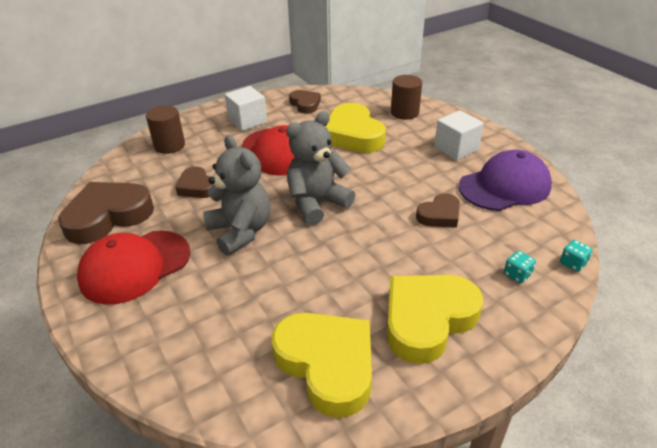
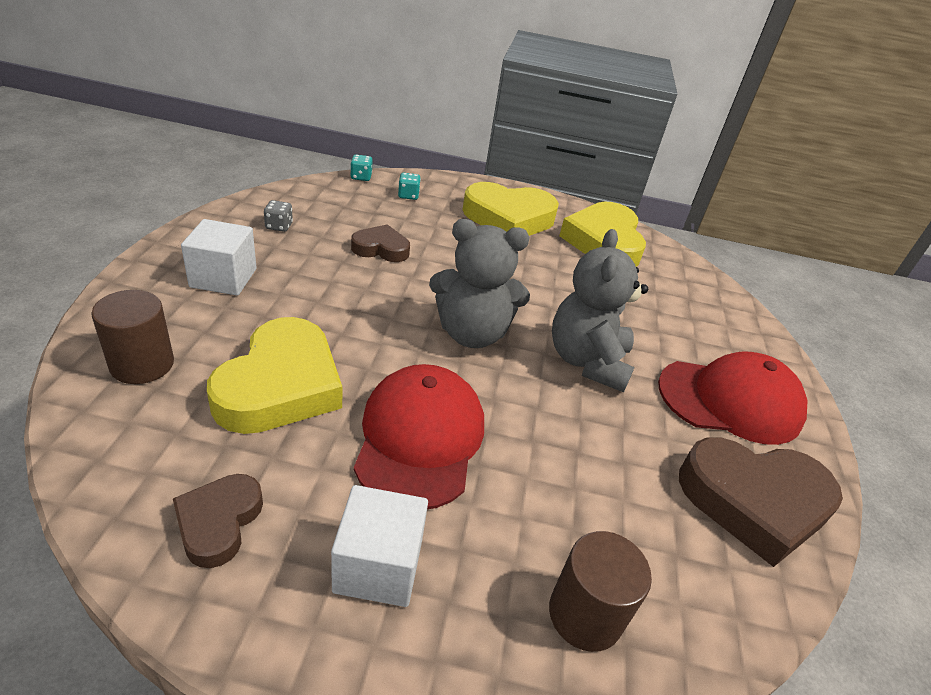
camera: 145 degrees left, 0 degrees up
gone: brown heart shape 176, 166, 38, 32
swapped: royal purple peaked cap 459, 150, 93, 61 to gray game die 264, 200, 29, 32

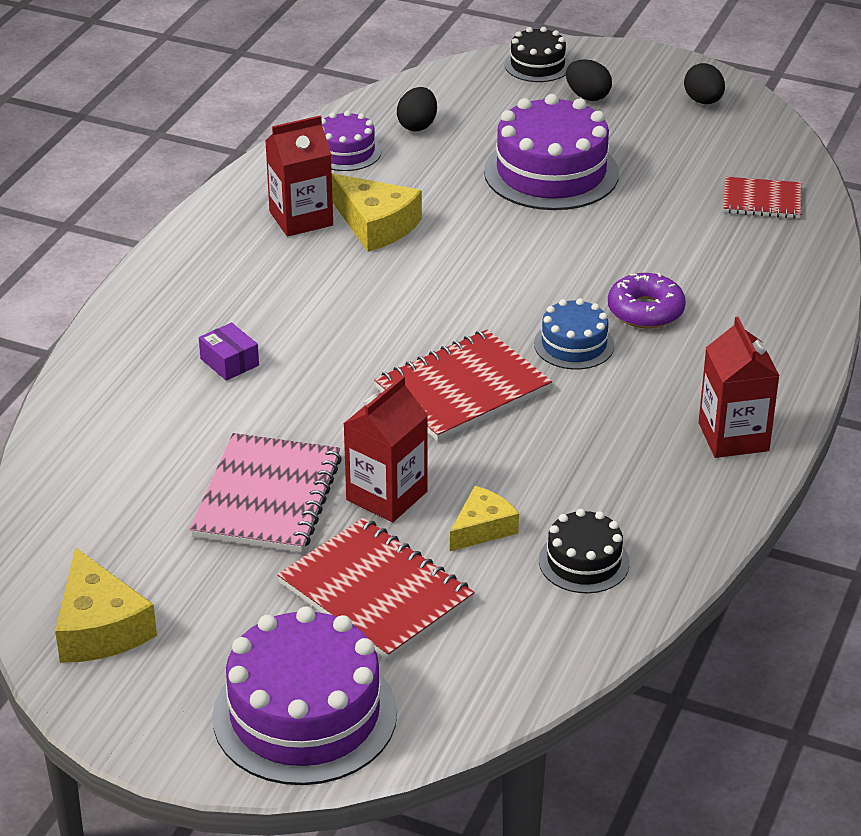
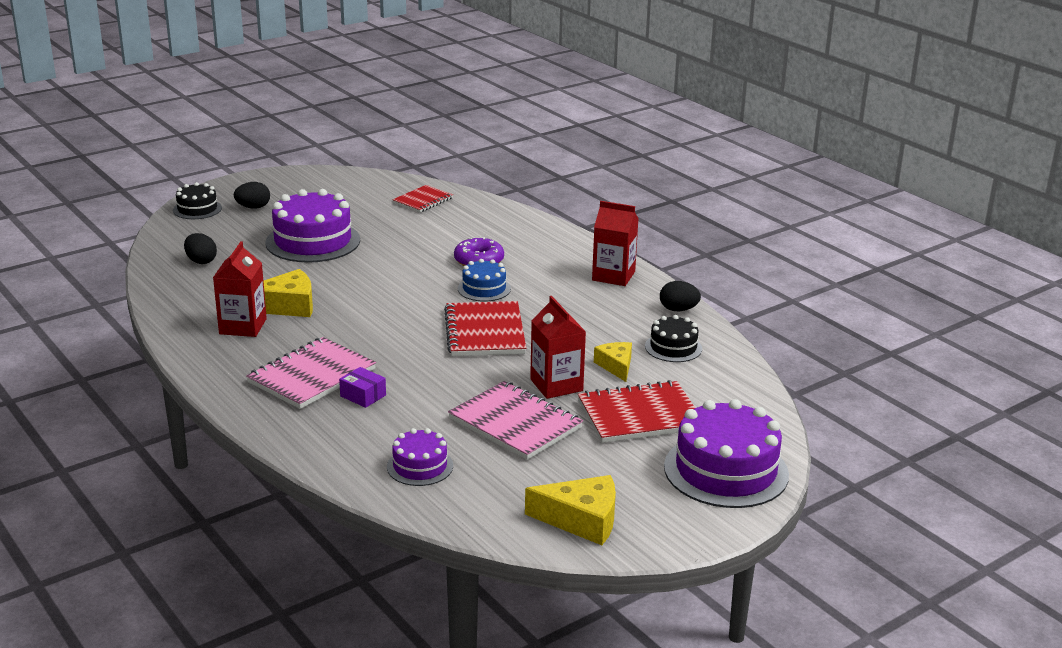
camera: 60 degrees left, 10 degrees down
new: rose-pink notepad 246, 337, 130, 72
shifted: royal purple layer cake 322, 110, 59, 61 to 387, 428, 66, 58; ebony toy egg 684, 63, 41, 41 to 660, 281, 41, 30
rotated: royal purple box 199, 323, 60, 58 = 339, 367, 47, 41 45 degrees clockwise

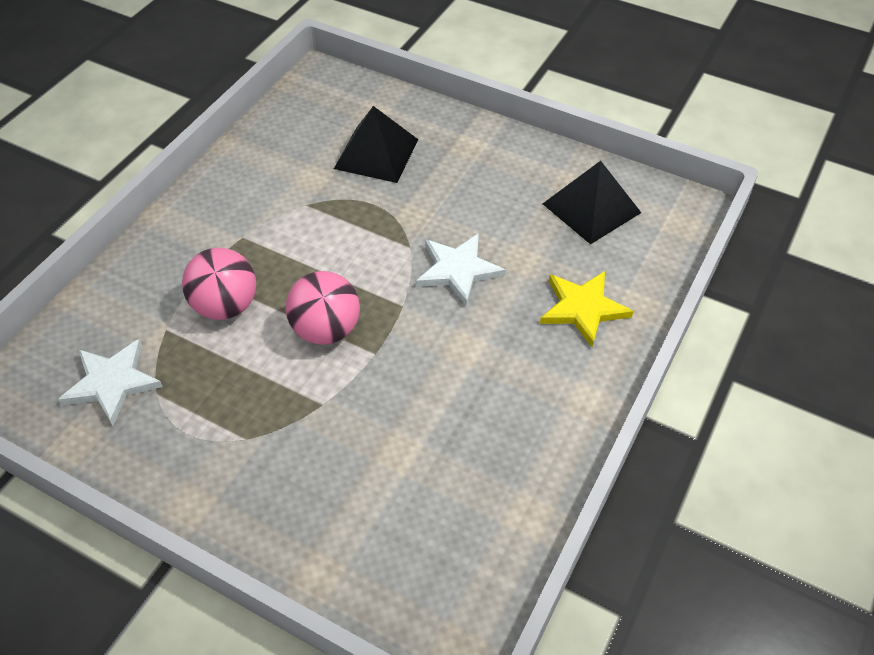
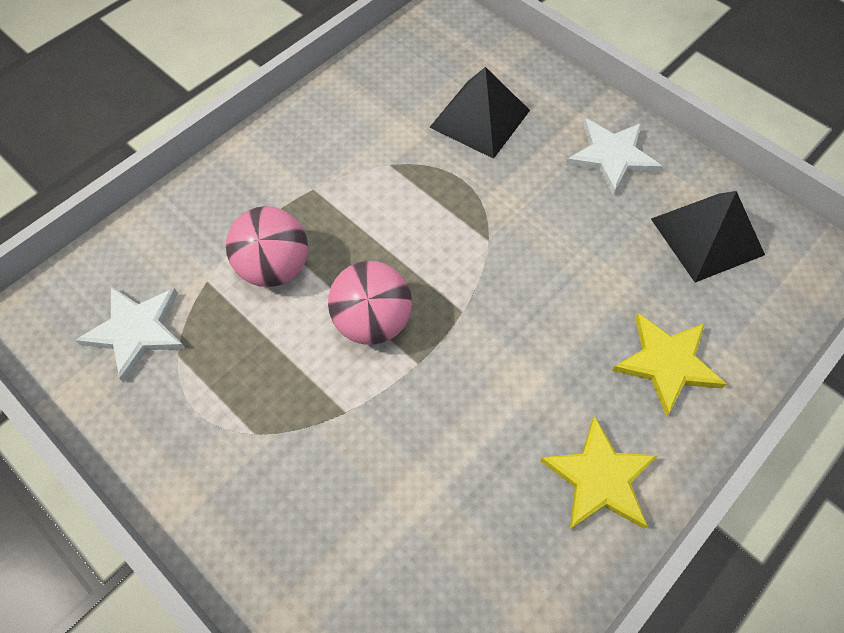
camera: 15 degrees right, 10 degrees up
new: golden star shape 540, 416, 119, 114
shifted: snow-white star shape 416, 233, 89, 74 to 566, 118, 96, 77

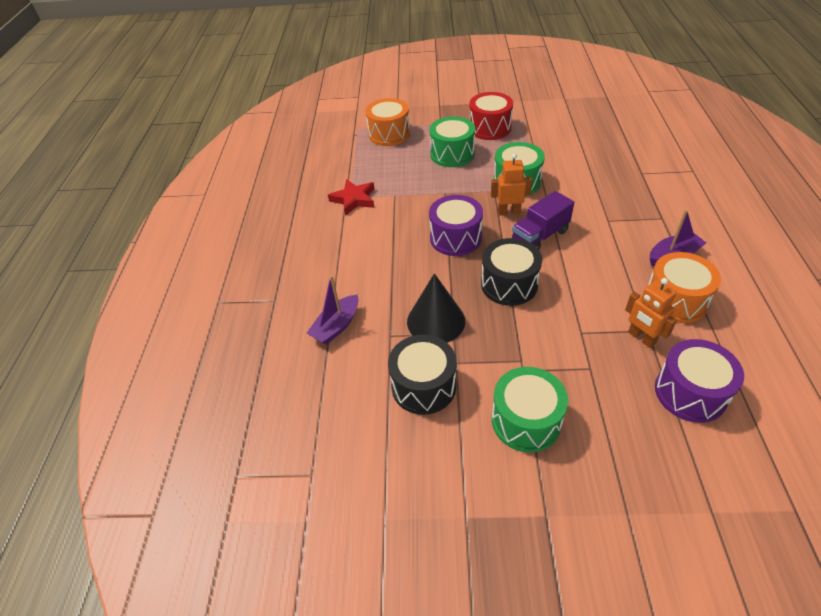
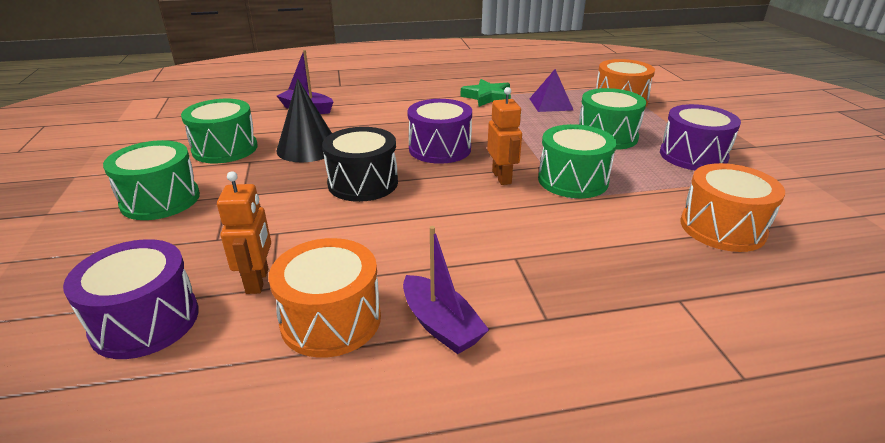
camera: 75 degrees right, 15 degrees down
gone: royal purple toy truck 512, 191, 62, 59
new: royal purple pyramid shape 529, 69, 45, 43; bright orange snare drum 680, 163, 105, 89
repainted: red star shape 328, 179, 47, 37 to emerald star shape 461, 79, 50, 28; ebony snare drum 388, 335, 68, 80 to emerald snare drum 181, 99, 77, 64; red snare drum 469, 92, 44, 48 to royal purple snare drum 660, 104, 81, 66
rotated: bright orange robot 625, 278, 52, 70 = 217, 171, 54, 123 135 degrees clockwise

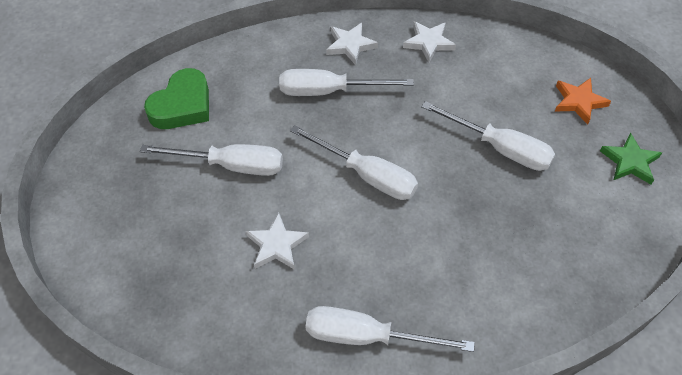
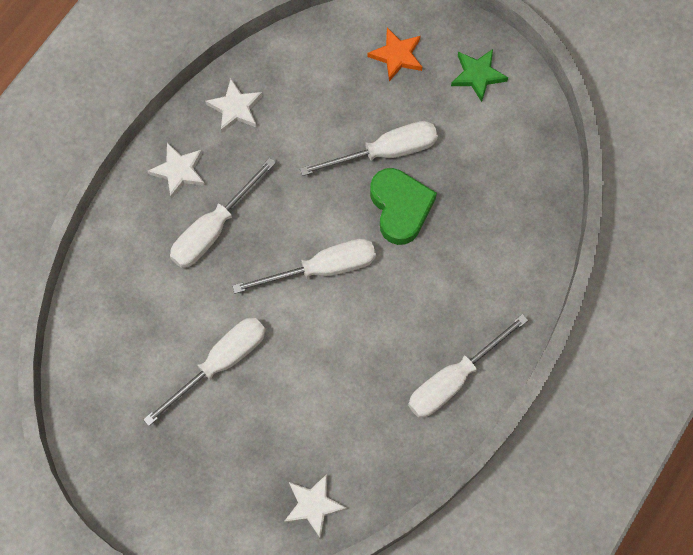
camera: 50 degrees left, 15 degrees up
shifted: emerald heart shape 144, 68, 65, 61 to 370, 168, 67, 77; snow-white star shape 246, 213, 63, 57 to 284, 474, 63, 64

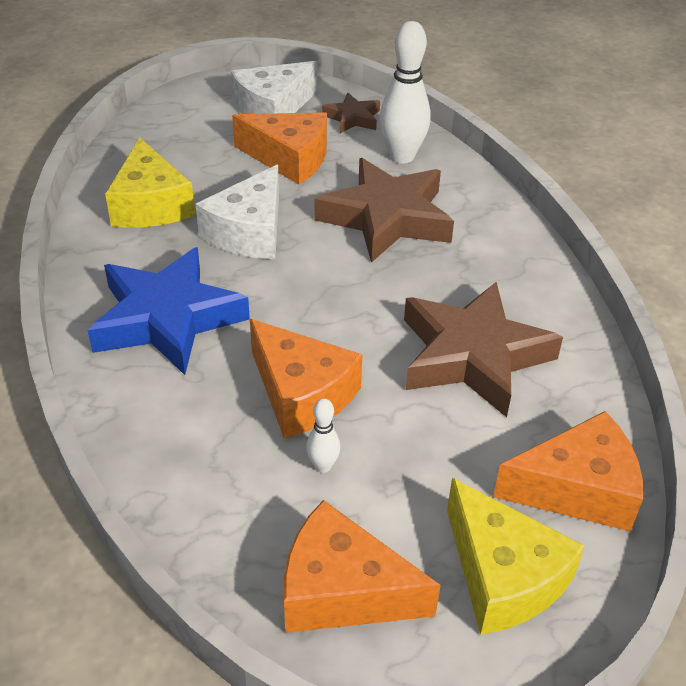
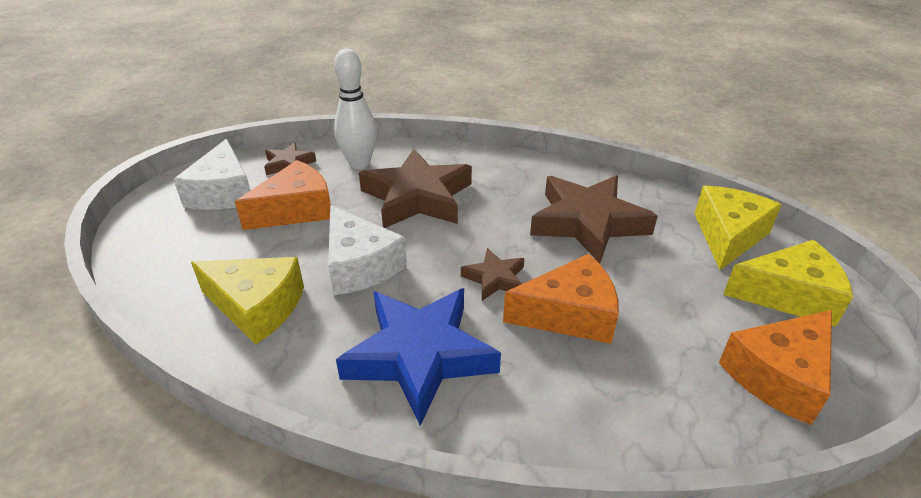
camera: 55 degrees left, 5 degrees down
gone: snow-white skittle 306, 398, 34, 75
new: brown star shape 461, 248, 64, 53
repainted: bright orange cheese wedge 493, 411, 150, 120 to golden cheese wedge 694, 186, 88, 84

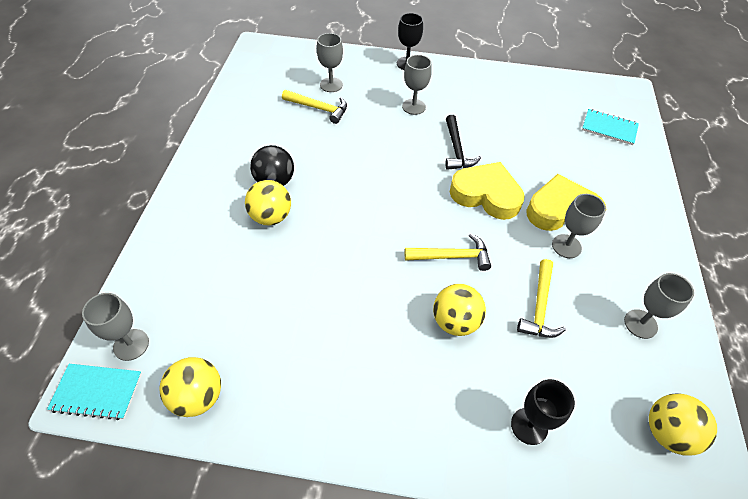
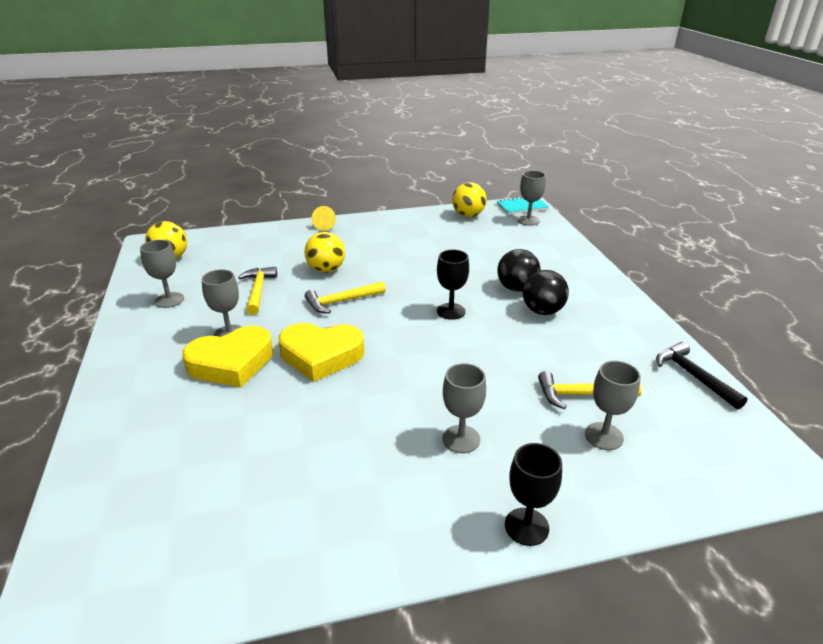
camera: 160 degrees right, 20 degrees down
gone: teal notepad 582, 109, 57, 36
new: golden solid cone 312, 206, 24, 25
shifted: ebony hammer 445, 115, 36, 55 to 656, 342, 92, 67; ebony wine glass 511, 379, 64, 66 to 437, 250, 32, 70
repainted: golden sphere 245, 180, 46, 45 to ebony sphere 497, 249, 44, 43

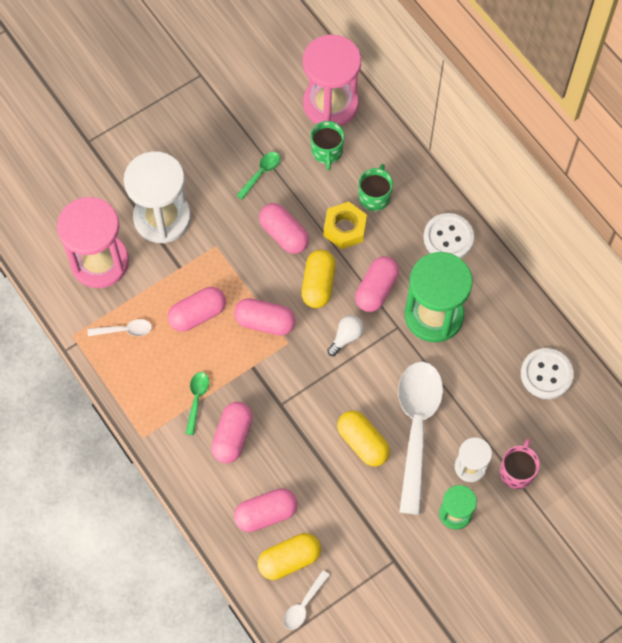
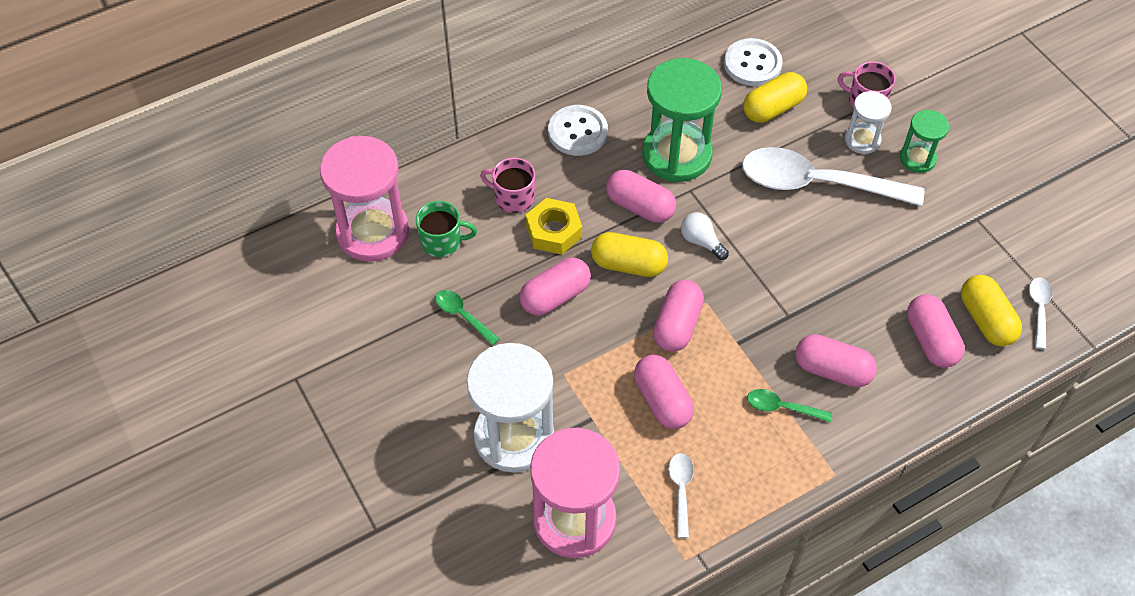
camera: 85 degrees left, 10 degrees down
shifted: golden capsule 337, 411, 53, 55 to 743, 72, 64, 51
repainted: emerald coffee mug 359, 164, 34, 47 to rose-pink coffee mug 480, 158, 55, 55
rotated: snow-white spoon 283, 570, 47, 60 = 1029, 278, 24, 72 120 degrees counterclockwise

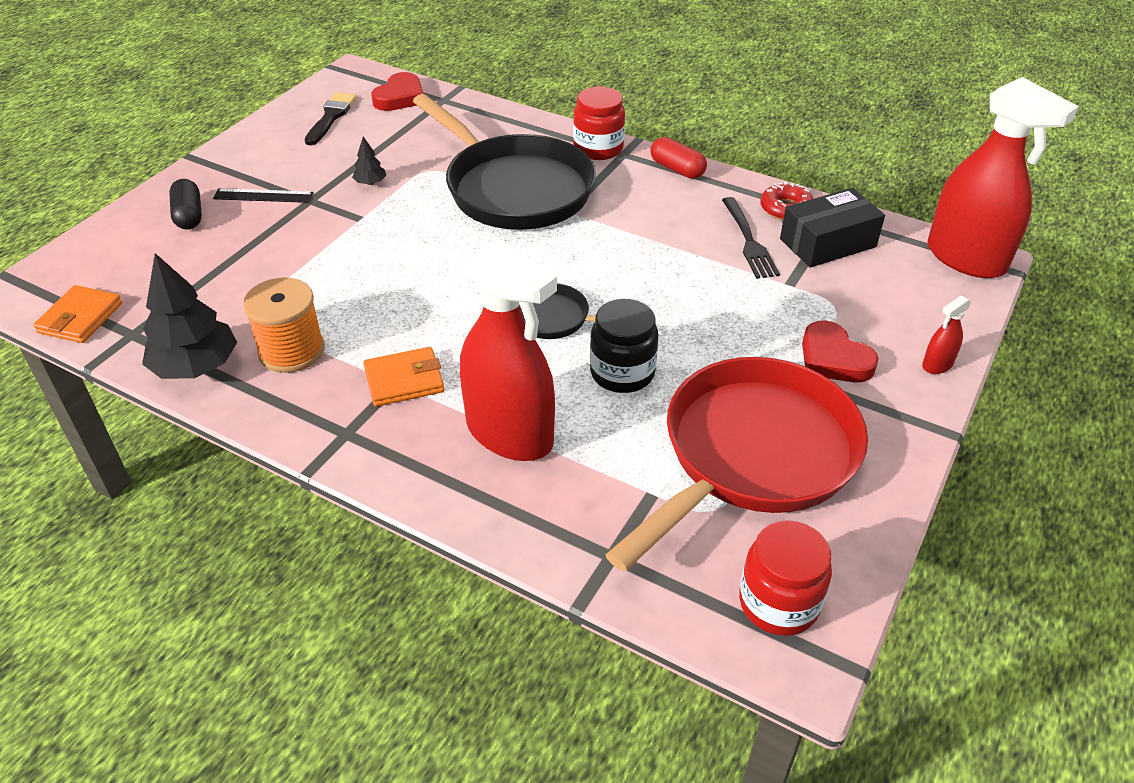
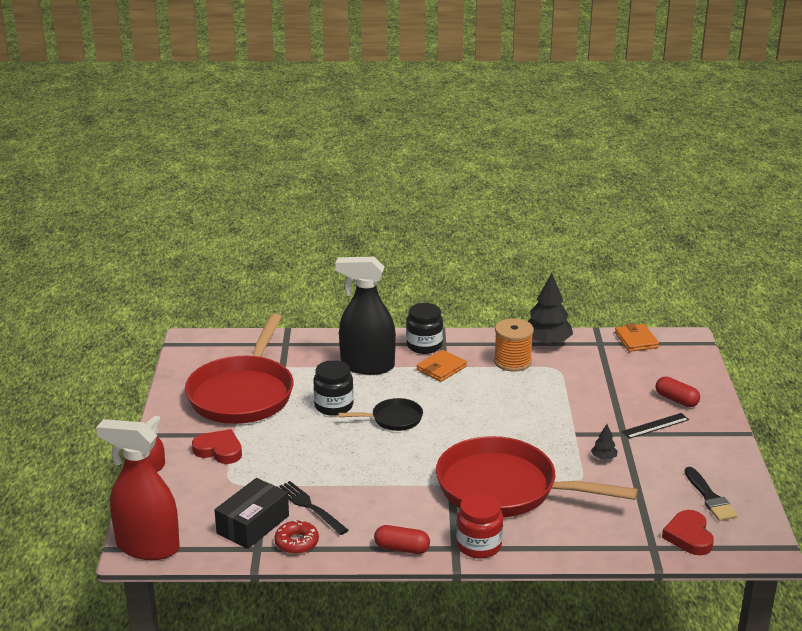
camera: 150 degrees right, 15 degrees down
gone: red jam jar 739, 520, 93, 116
new: ebony jam jar 406, 303, 37, 51
repainted: ebony capsule 169, 179, 33, 51 to red capsule 655, 377, 45, 30; ebony skillet 413, 94, 183, 136 to red skillet 436, 436, 202, 81; red sprayer 460, 239, 97, 222 to ebony sprayer 335, 257, 61, 118

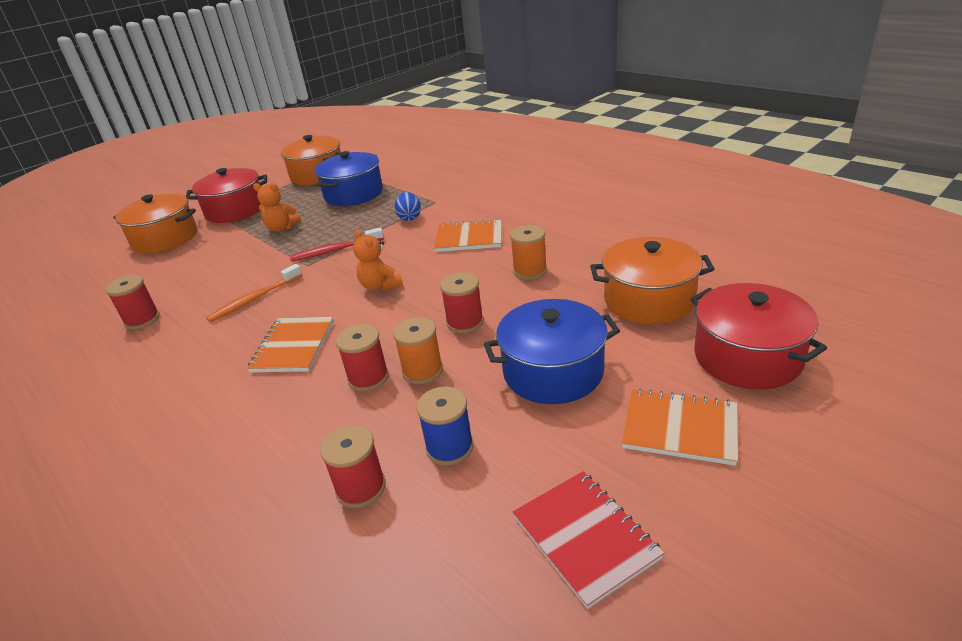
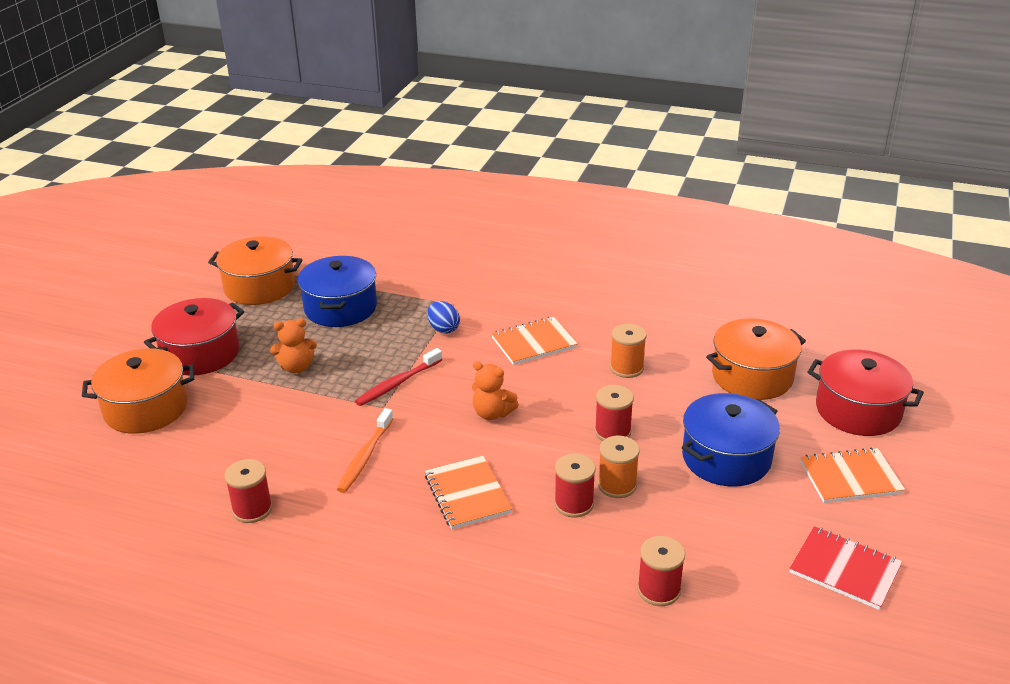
camera: 30 degrees left, 0 degrees up
gone: cobalt bobbin 416, 386, 58, 80

